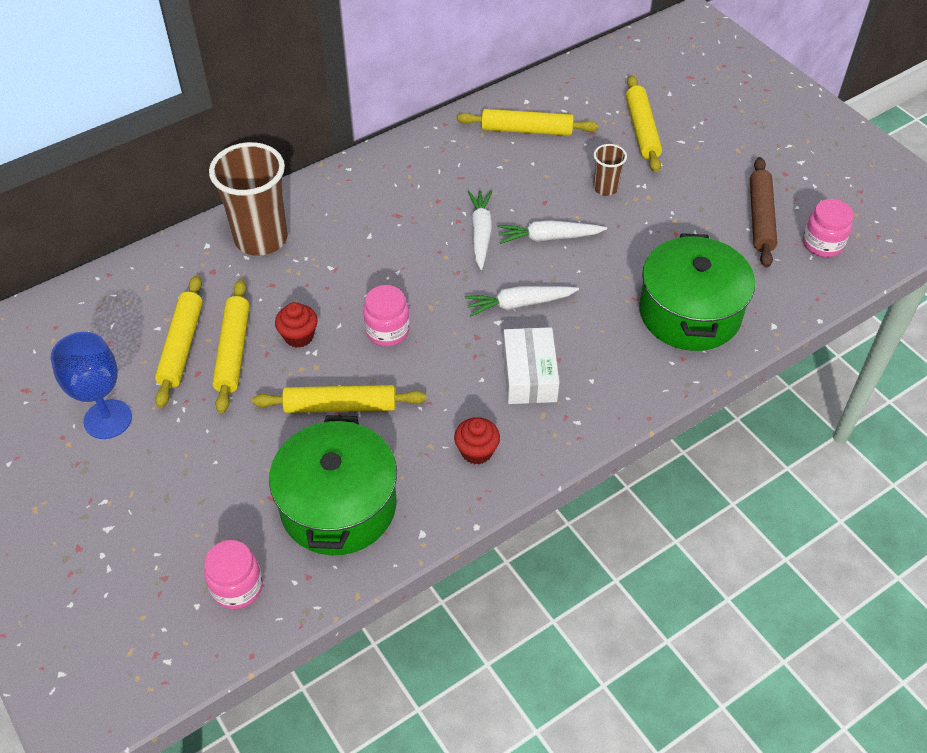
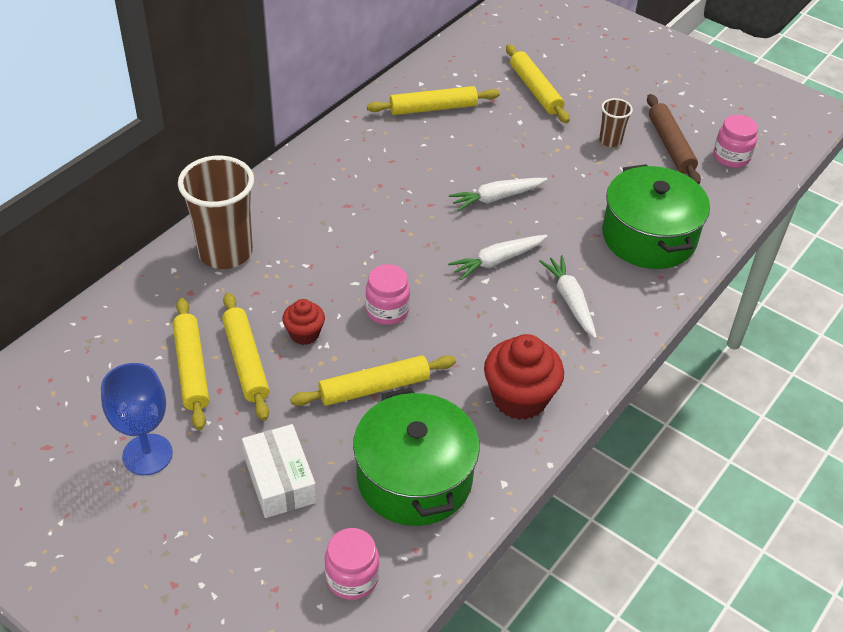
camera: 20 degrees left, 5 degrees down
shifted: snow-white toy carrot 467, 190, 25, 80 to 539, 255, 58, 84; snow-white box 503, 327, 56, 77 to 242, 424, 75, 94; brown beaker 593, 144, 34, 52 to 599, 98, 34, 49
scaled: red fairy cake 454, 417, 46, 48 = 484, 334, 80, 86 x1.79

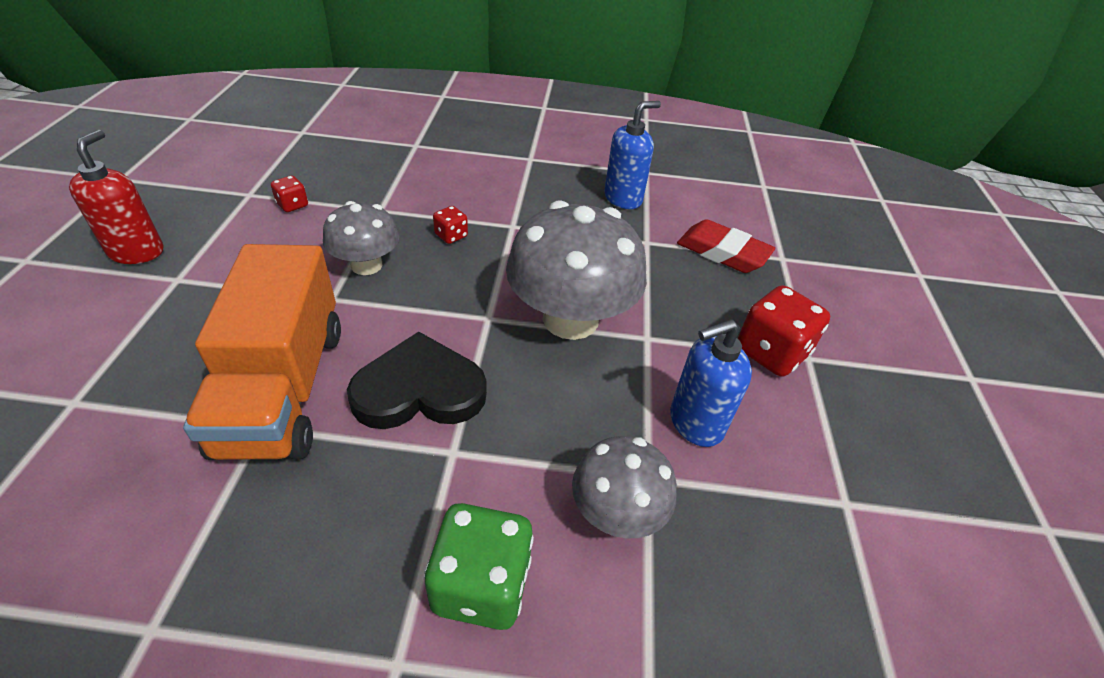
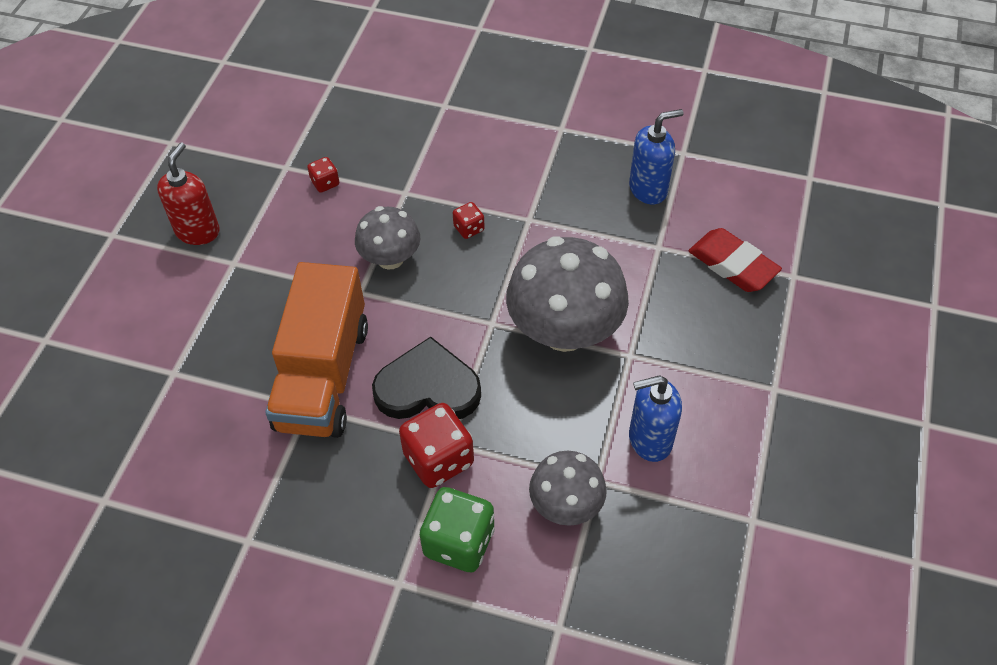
camera: 15 degrees right, 10 degrees up
shifted: red game die 738, 285, 92, 92 to 399, 403, 75, 85

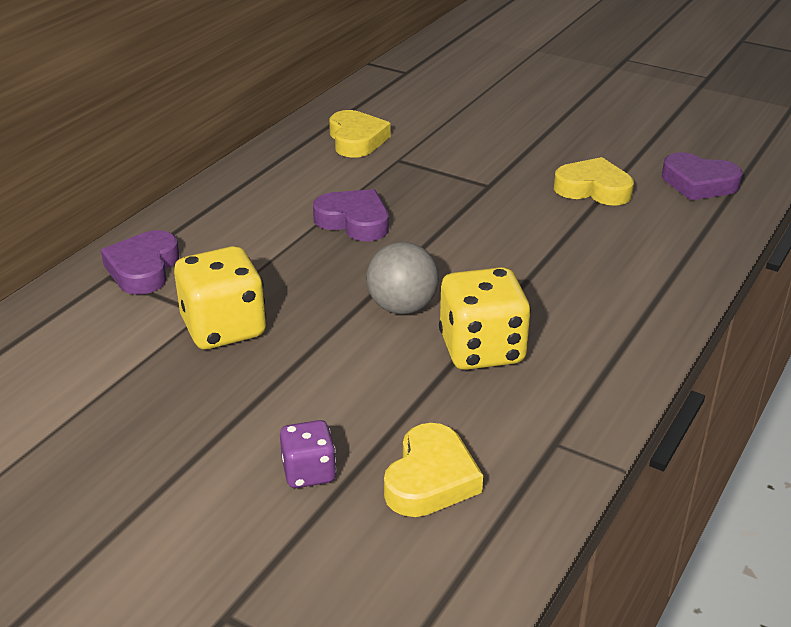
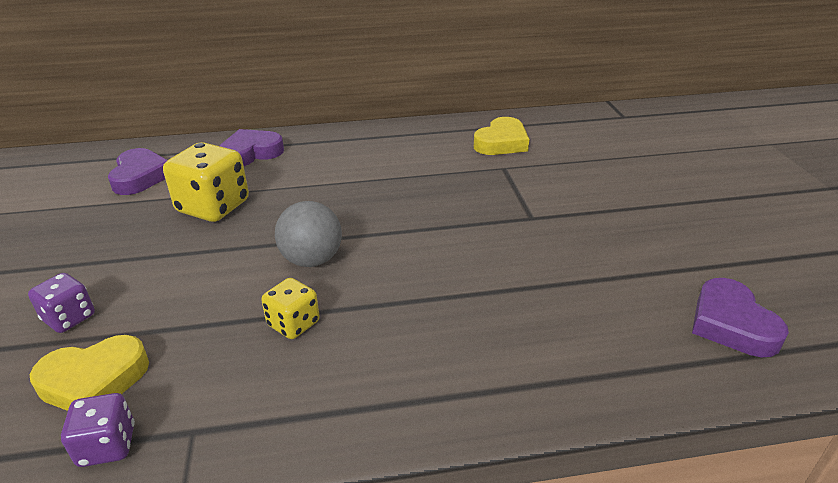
camera: 50 degrees right, 0 degrees up
gone: golden heart shape 554, 157, 80, 49
new: royal purple game die 61, 393, 74, 74
shifted: royal purple heart shape 313, 189, 76, 52 to 108, 148, 59, 47
scaled: golden game die 439, 267, 92, 103 = 262, 278, 58, 61 x0.56

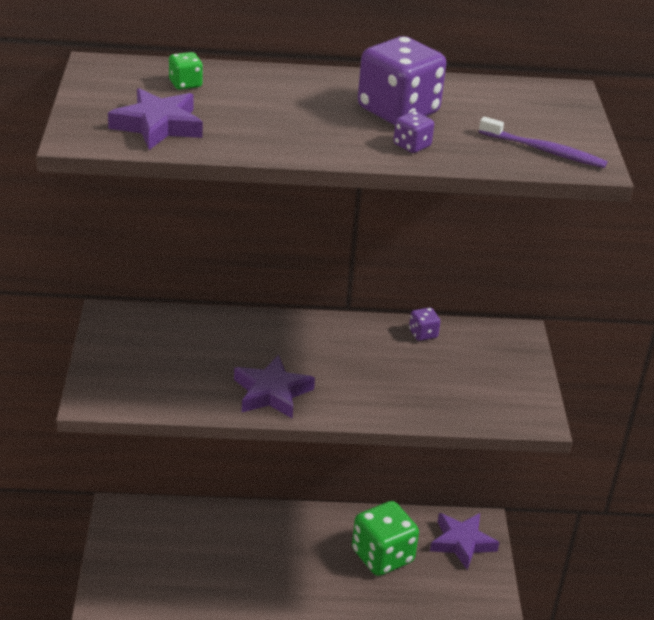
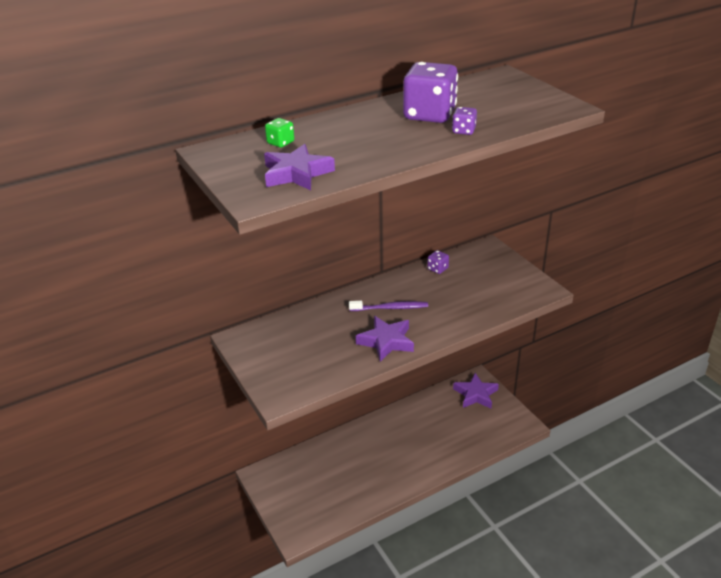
camera: 25 degrees left, 0 degrees up
gone: emerald game die 352, 501, 67, 75
shifted: royal purple dental brush 479, 117, 128, 51 to 349, 301, 79, 10

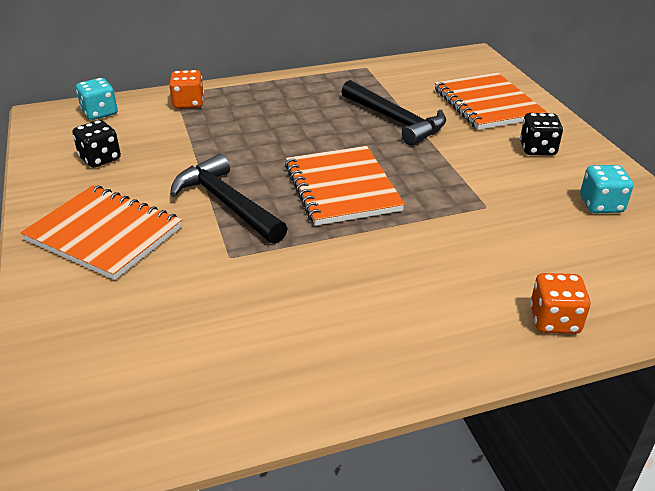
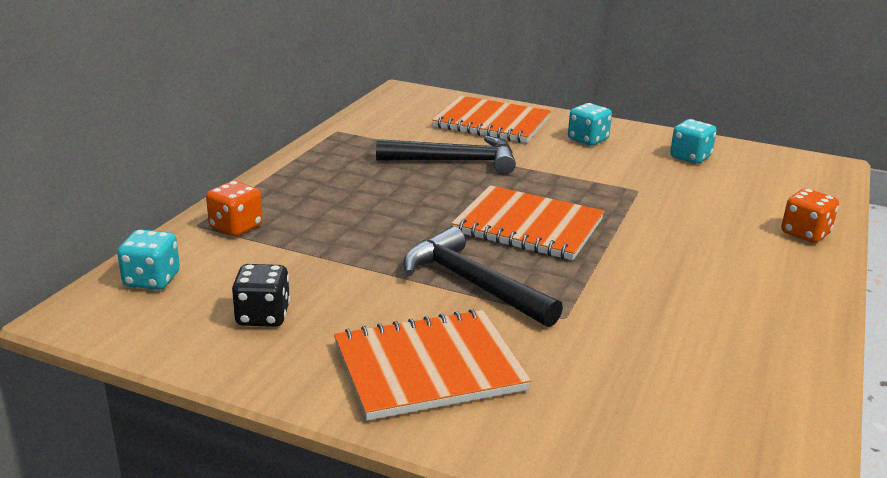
camera: 50 degrees left, 10 degrees down
repainted: ebony game die 520, 113, 43, 43 to teal game die 568, 103, 44, 42
rotated: ebony hammer 170, 154, 118, 90 = 403, 227, 160, 100 45 degrees clockwise

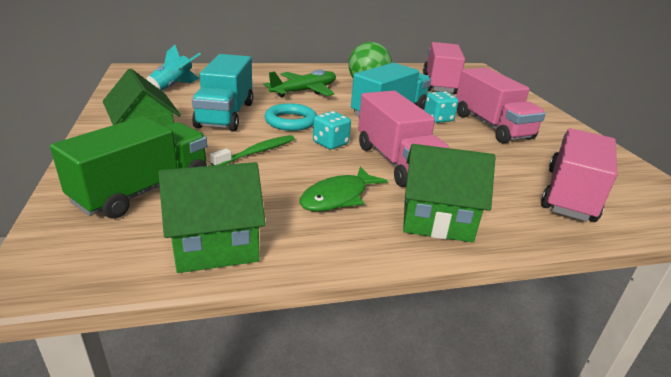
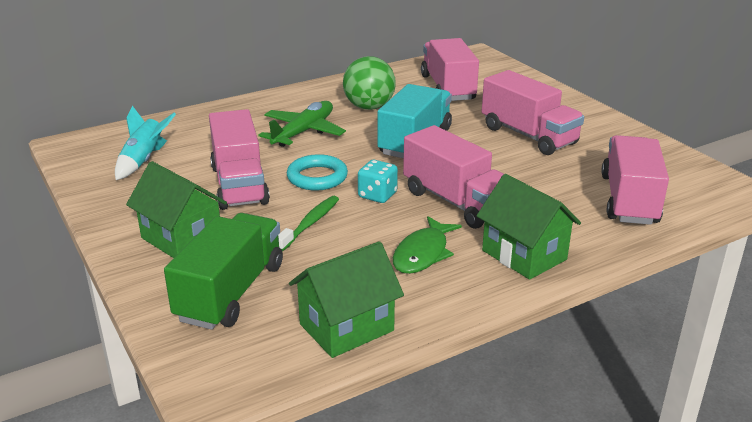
camera: 15 degrees left, 0 degrees up
gone: teal game die 424, 92, 34, 31
repainted: teal toy truck 192, 54, 61, 77 to rose-pink toy truck 209, 109, 61, 101
rotated: emerald house 403, 144, 93, 99 = 477, 174, 104, 106 60 degrees clockwise

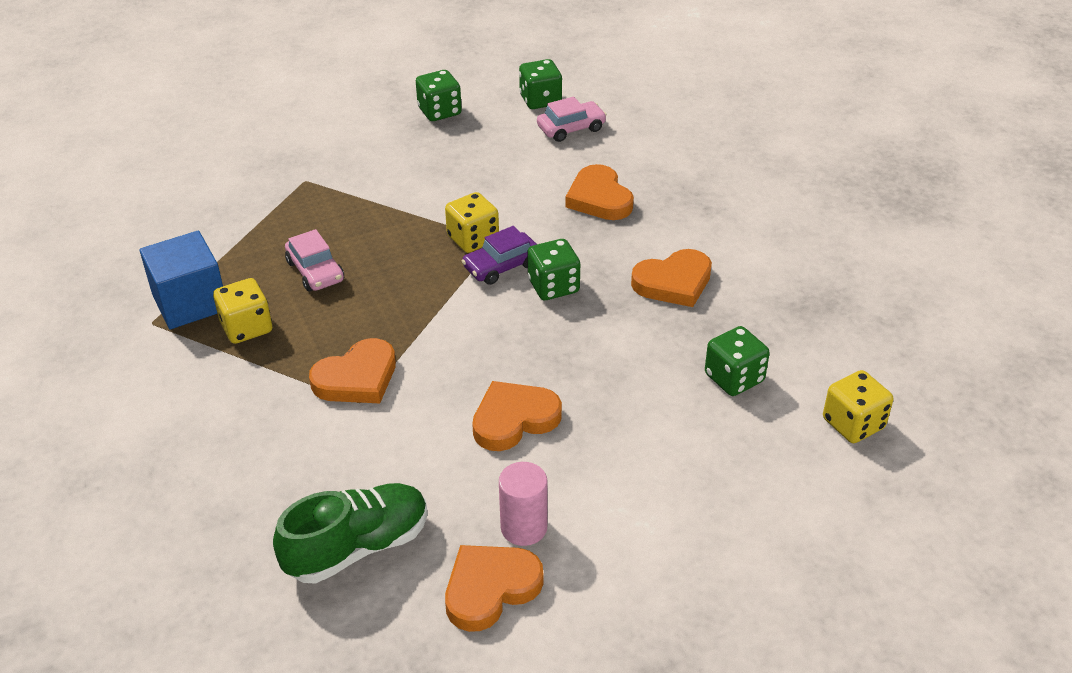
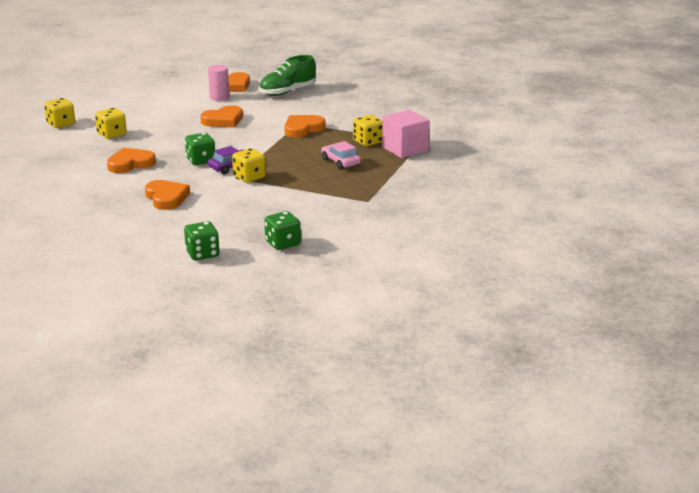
camera: 175 degrees right, 15 degrees down
gone: rose-pink car 537, 97, 70, 45
repainted: cobalt solid cube 139, 231, 84, 98 to rose-pink solid cube 382, 110, 48, 48; emerald game die 705, 326, 65, 70 to golden game die 95, 108, 32, 31

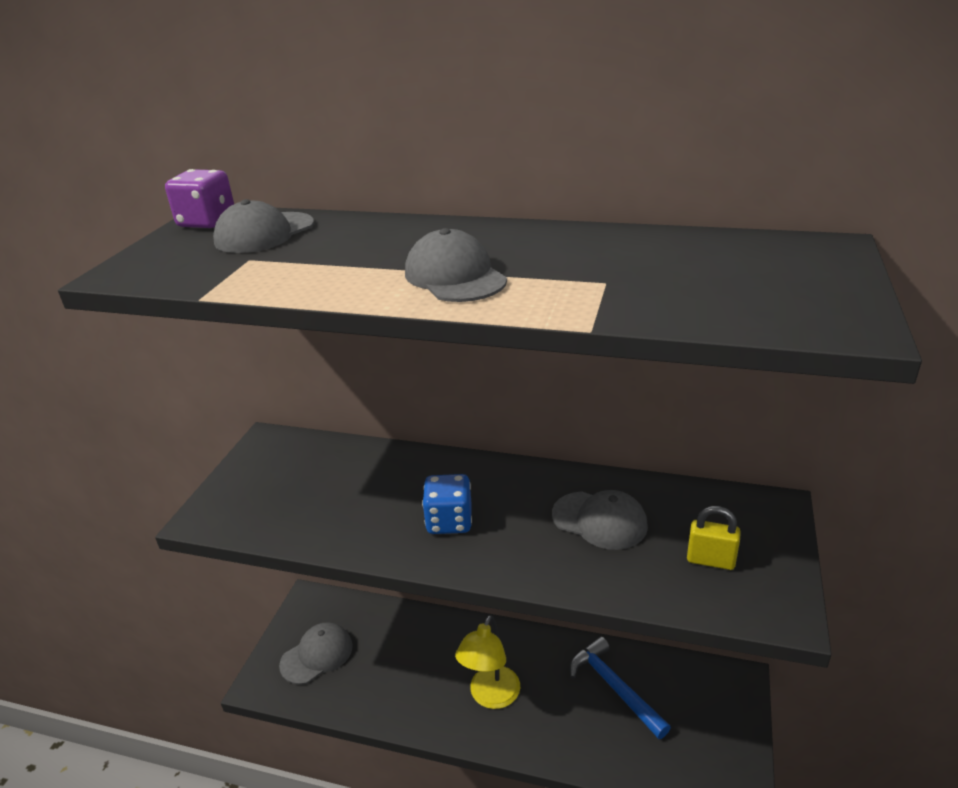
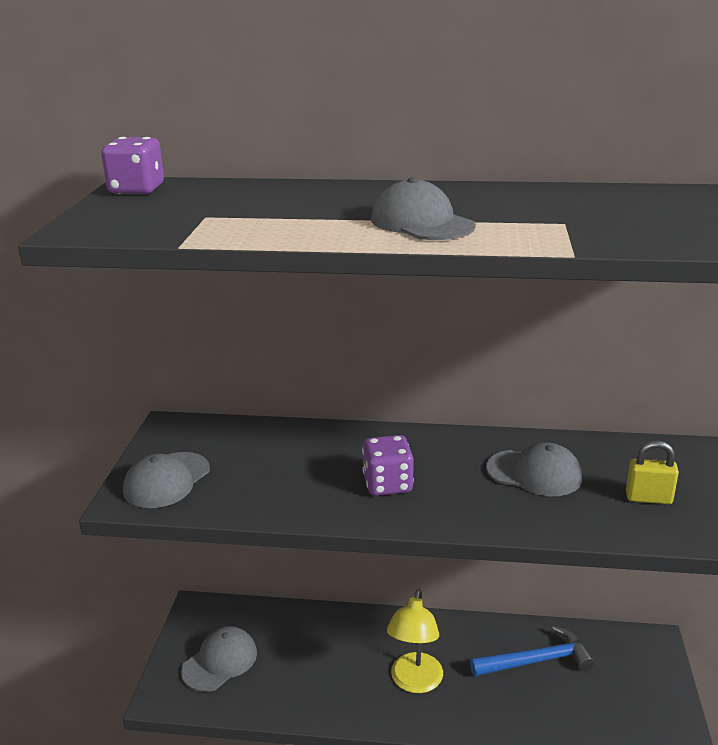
camera: 10 degrees left, 5 degrees down
shifted: gray peaked cap 213, 199, 101, 54 to 123, 452, 87, 56
repainted: cobalt game die 422, 474, 50, 60 to royal purple game die 362, 435, 52, 61
rotated: cobalt hammer 570, 636, 101, 103 = 470, 626, 125, 51 120 degrees clockwise

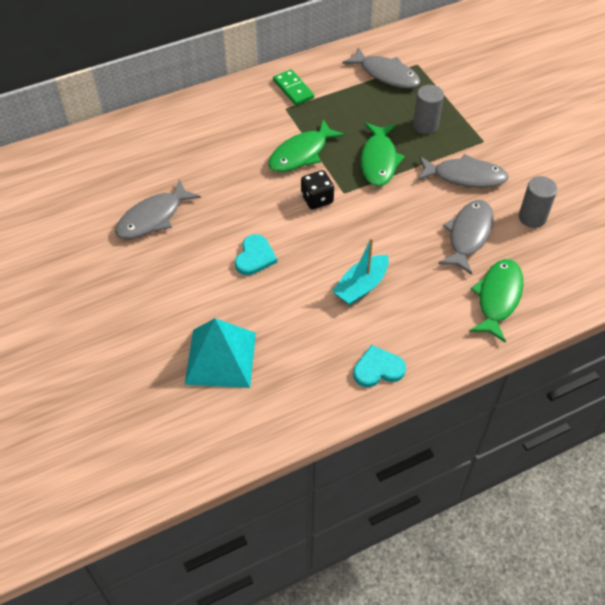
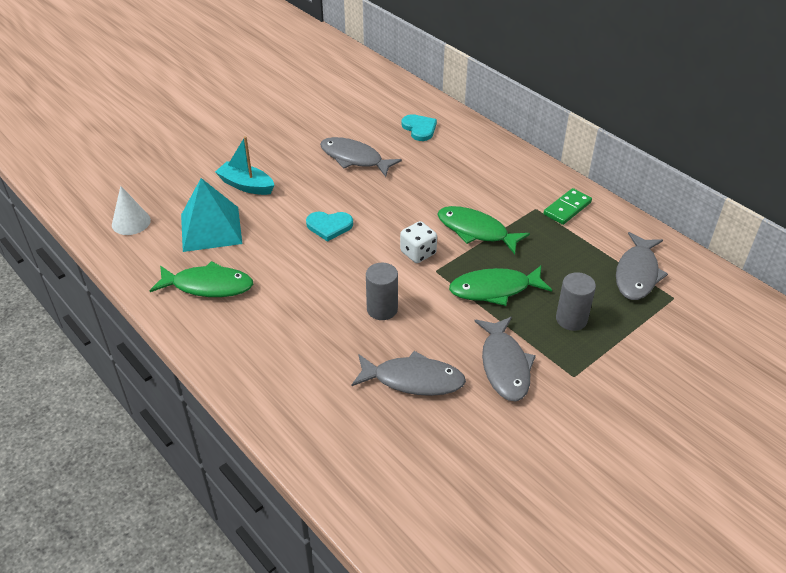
camera: 75 degrees right, 10 degrees down
new: snow-white solid cone 112, 186, 39, 49
shifted: teal toy boat 332, 238, 57, 67 to 215, 136, 59, 59; teal heart shape 353, 345, 53, 42 to 401, 114, 36, 27; emerald fish 469, 259, 54, 84 to 150, 261, 103, 36; gray solid cylinder 519, 176, 38, 52 to 366, 262, 32, 58
repainted: ebony game die 301, 170, 33, 40 to snow-white game die 400, 221, 37, 42

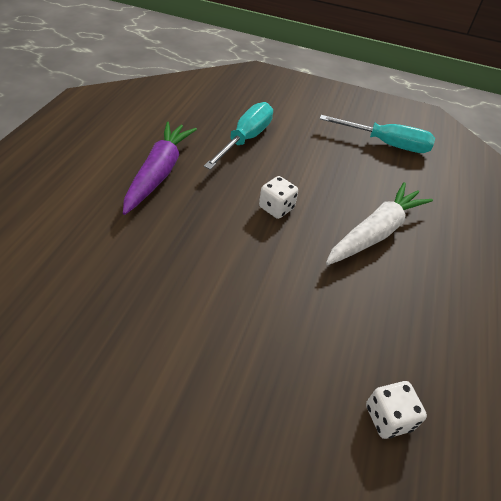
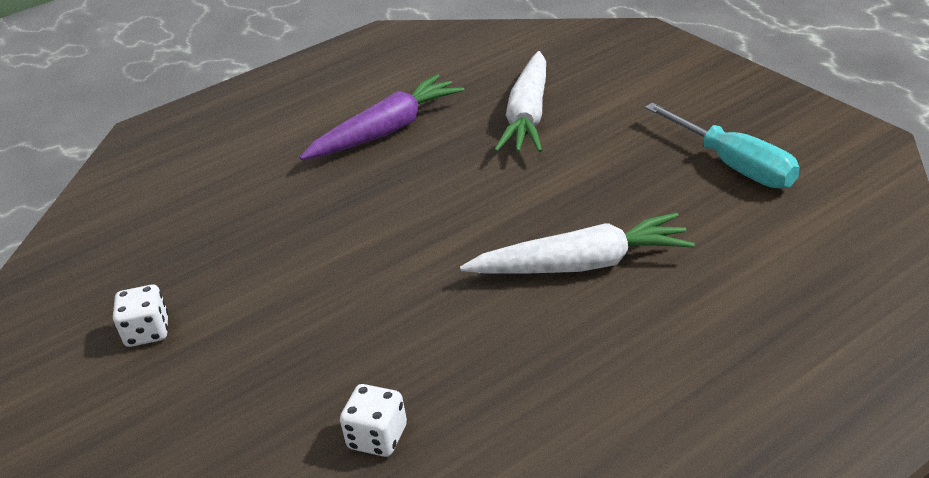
camera: 45 degrees right, 10 degrees down
shifted: snow-white game die 259, 176, 39, 43 to 113, 285, 56, 62
swapped: teal screwdriver 204, 102, 69, 68 to snow-white toy carrot 494, 51, 52, 101

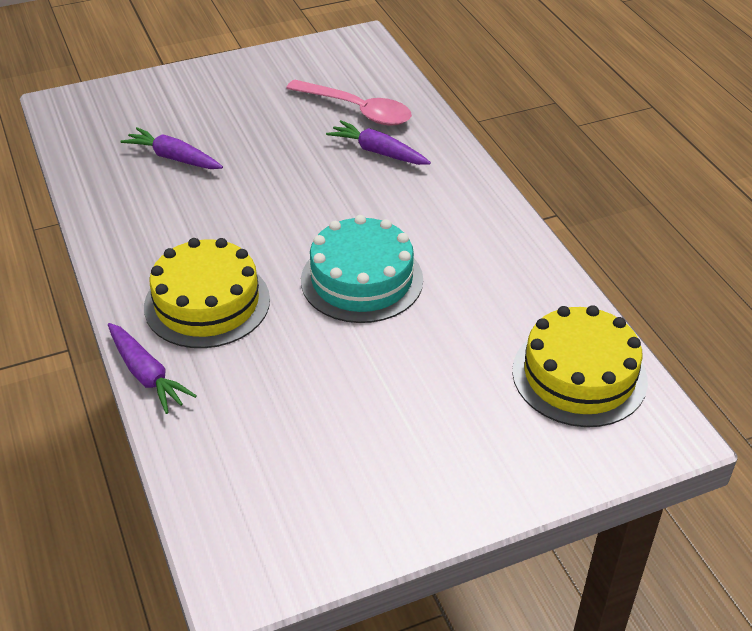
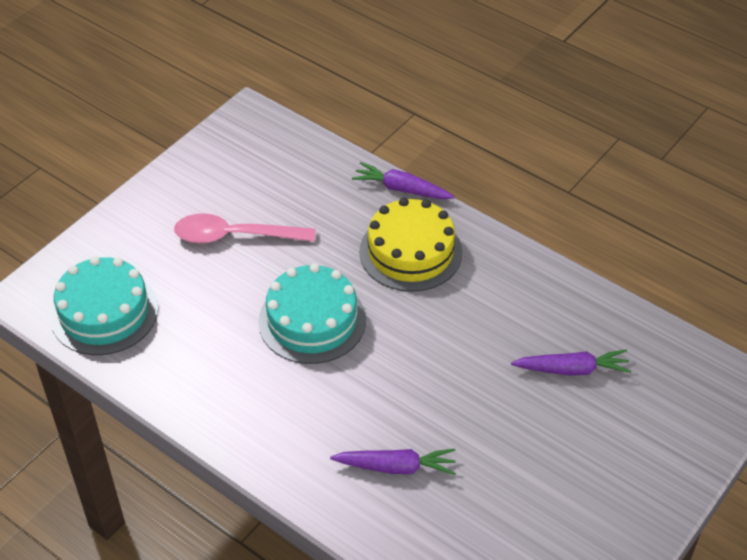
camera: 150 degrees right, 5 degrees up
shifted: rose-pink spoon 286, 80, 126, 46 to 174, 213, 141, 30
repainted: golden layer cake 512, 305, 136, 122 to teal layer cake 50, 256, 108, 99

